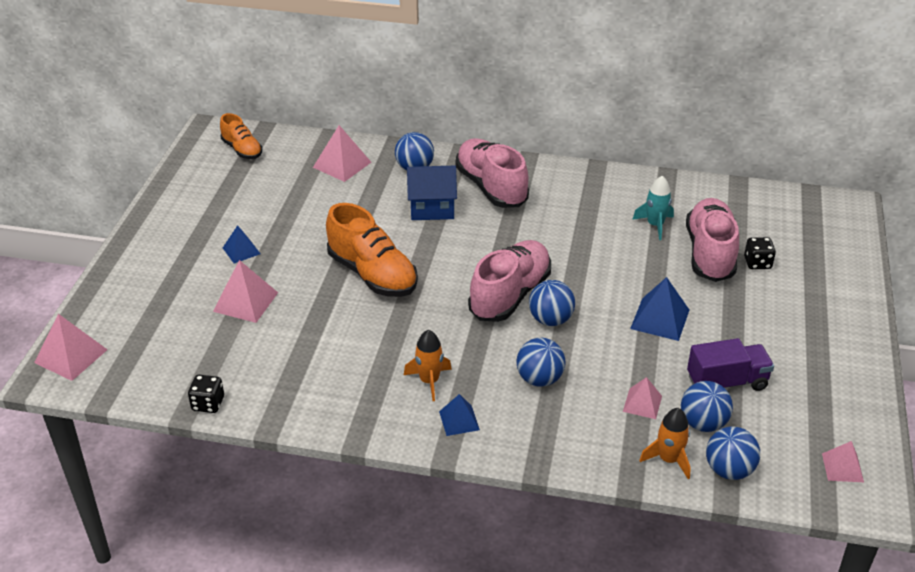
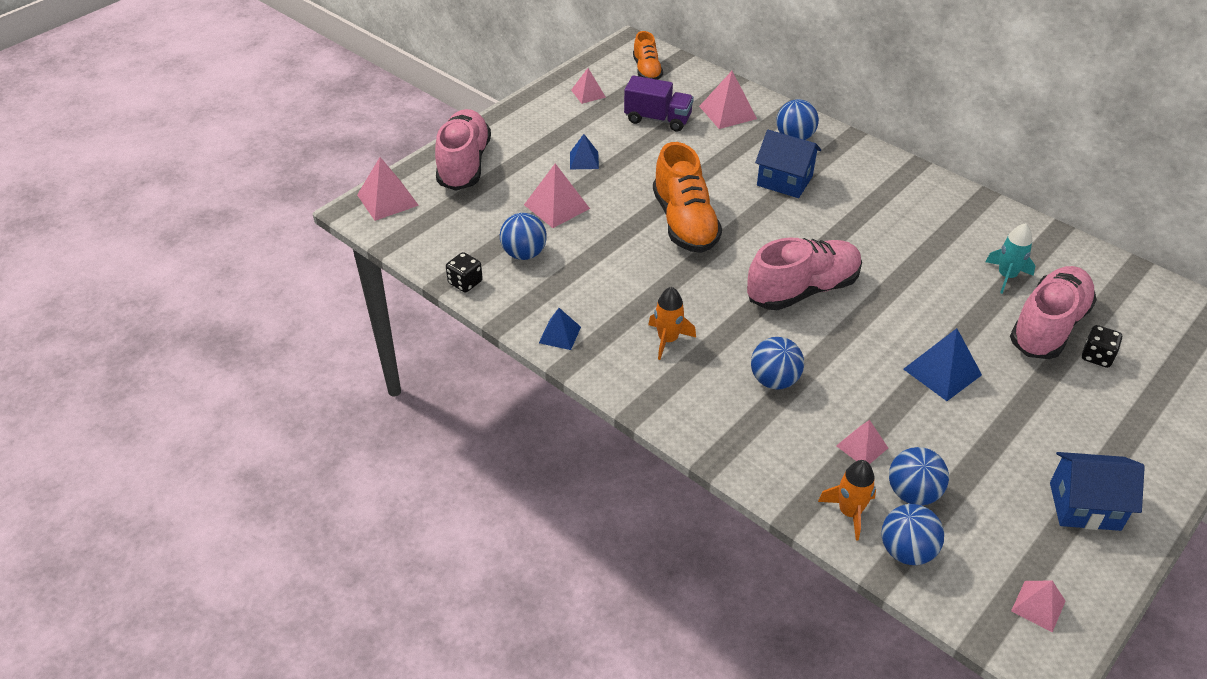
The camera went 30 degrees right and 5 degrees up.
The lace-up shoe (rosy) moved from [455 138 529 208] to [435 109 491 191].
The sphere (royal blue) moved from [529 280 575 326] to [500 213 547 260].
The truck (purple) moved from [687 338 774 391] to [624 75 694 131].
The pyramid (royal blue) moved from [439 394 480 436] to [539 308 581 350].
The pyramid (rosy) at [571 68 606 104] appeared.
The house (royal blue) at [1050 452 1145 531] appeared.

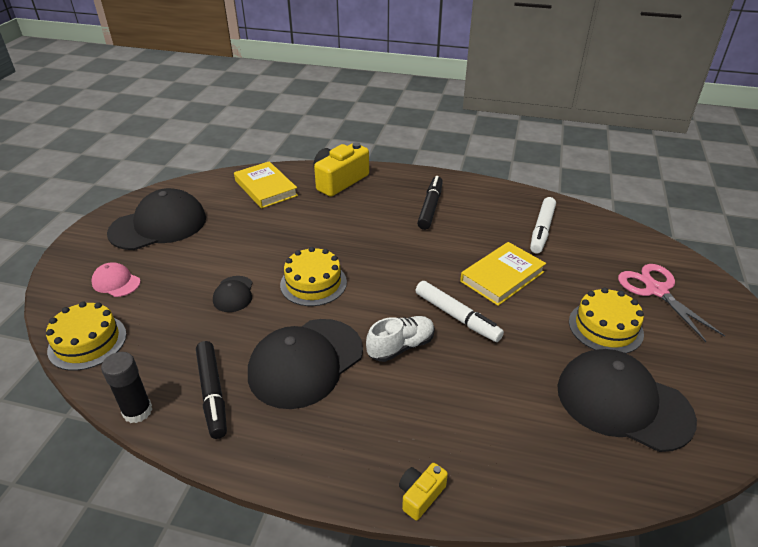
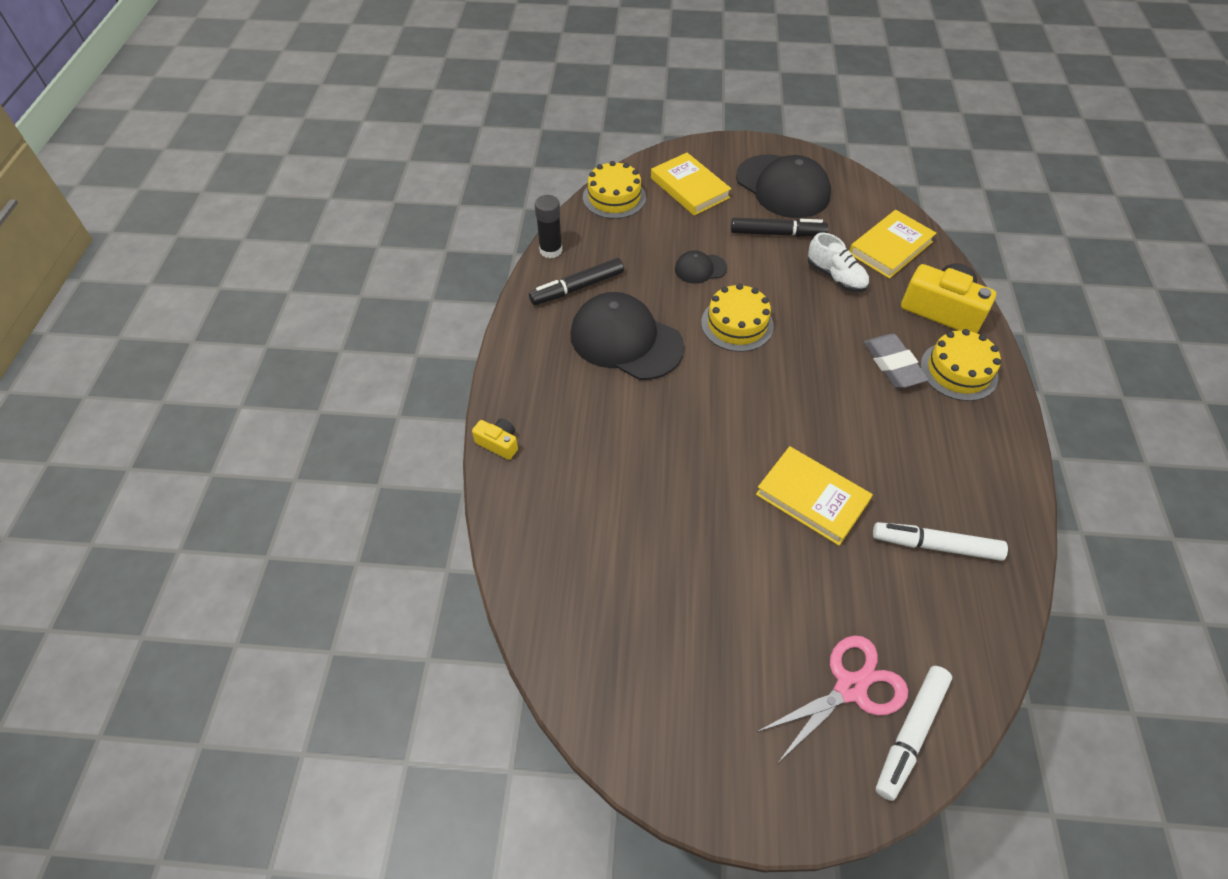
The camera went 80 degrees right and 15 degrees up.
The felt pen (ebony) moved from [417 176 443 230] to [731 218 828 237].
The peaked cap (rosy) at [92 262 141 297] was replaced by the book (golden) at [651 153 731 216].
The felt pen (pure white) moved from [415 281 504 342] to [876 666 952 801].
The gateau (golden) moved from [569 287 644 353] to [920 329 1001 401].
The lace-up shoe (pure white) moved from [366 316 435 362] to [808 233 869 292].
The peaked cap (ebony) at [557 349 697 452] disappeared.
The gum eraser (gray) at [864 334 929 388] appeared.

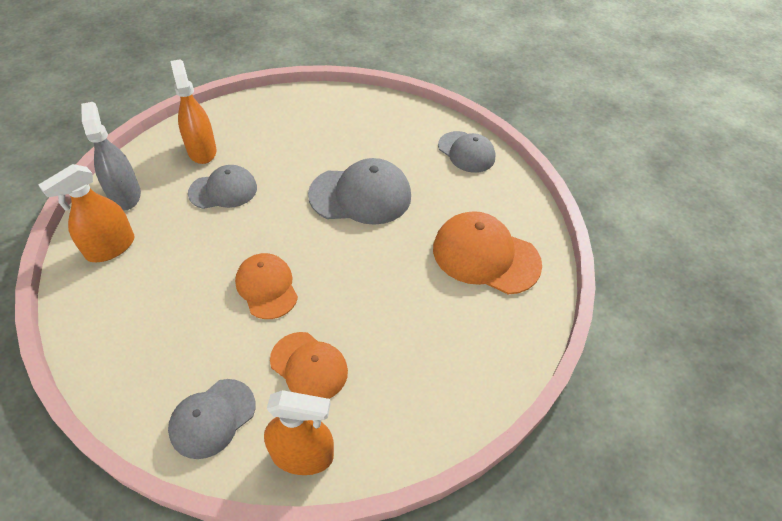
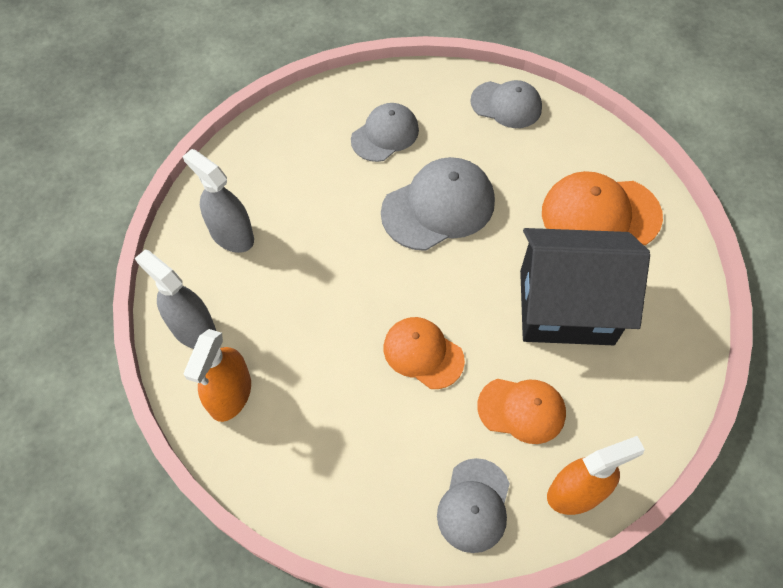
The camera went 25 degrees left and 10 degrees up.
The spray bottle (orange) at [170 59 217 164] became the spray bottle (gray) at [182 149 254 253].
The peaked cap (gray) moved from [188 165 257 209] to [351 103 419 162].
The house (ebony) at [520 228 650 345] appeared.

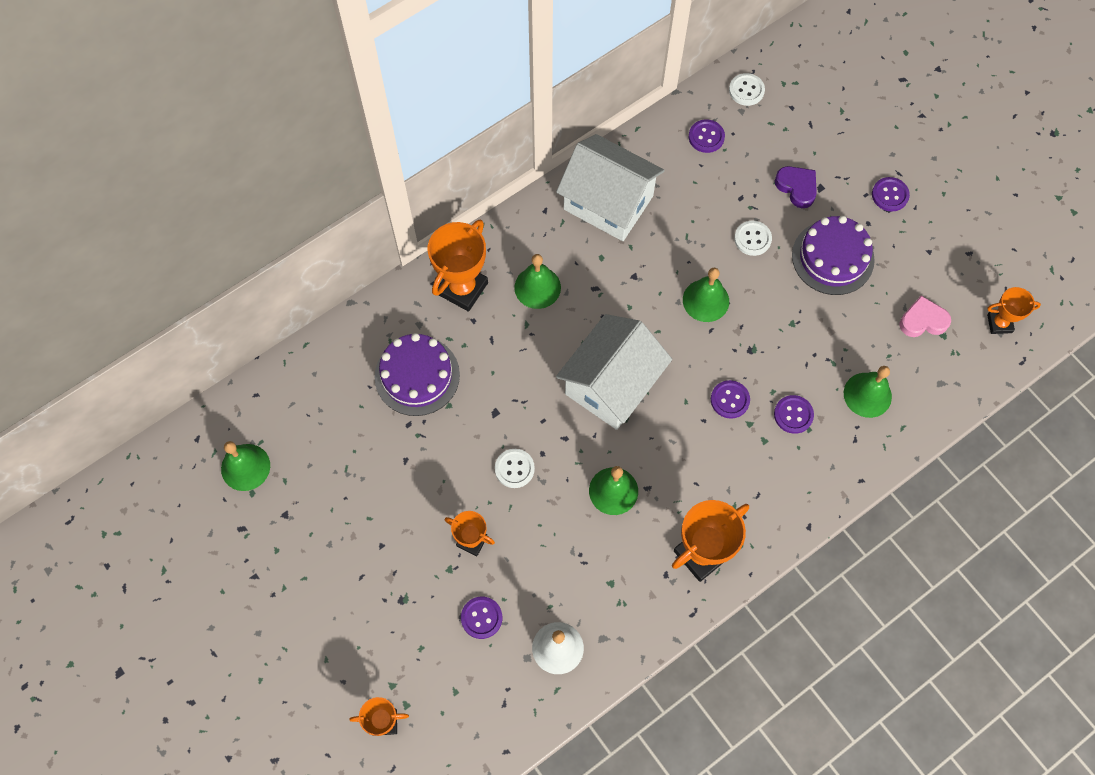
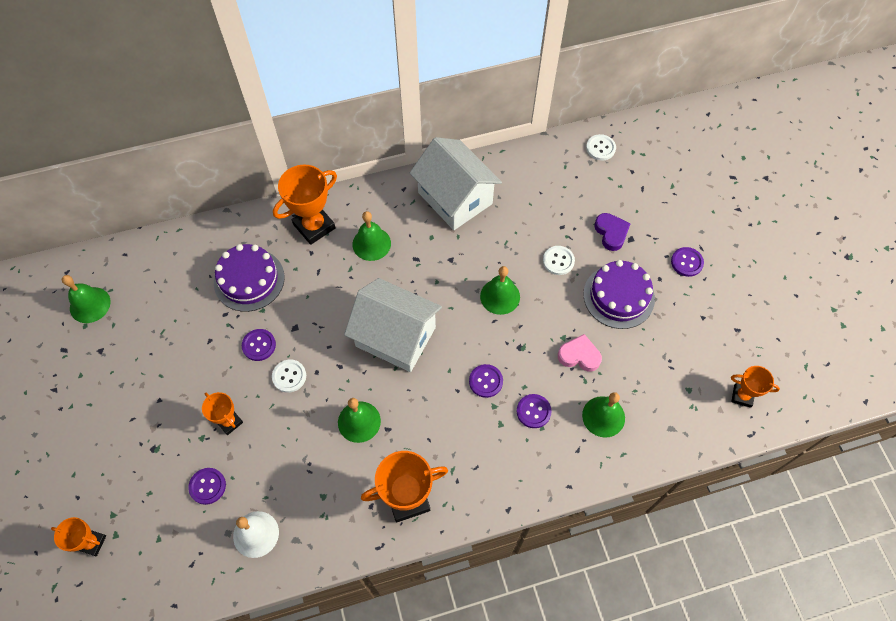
The camera went 20 degrees right and 5 degrees down.
The sewing button (purple) moved from [689 119 725 153] to [242 329 276 361].
The love heart (rosy) moved from [900 296 951 337] to [558 334 602 372].
The house (pure white) at [556 314 672 430] turned 60 degrees clockwise.

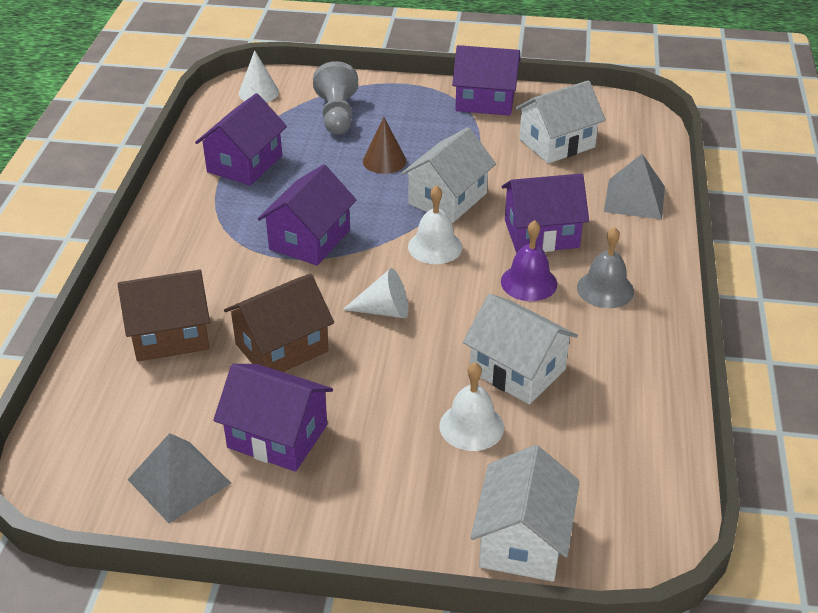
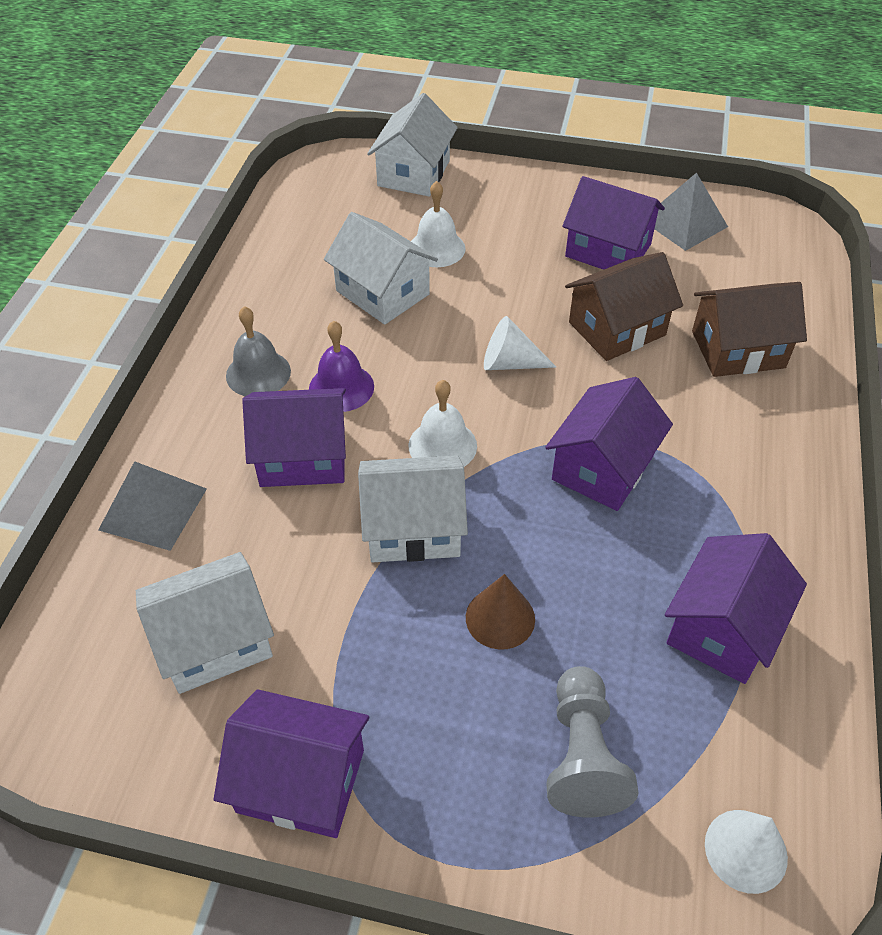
The camera went 175 degrees left and 10 degrees up.
The house (pure white) at [401 127 496 223] turned 45 degrees clockwise.

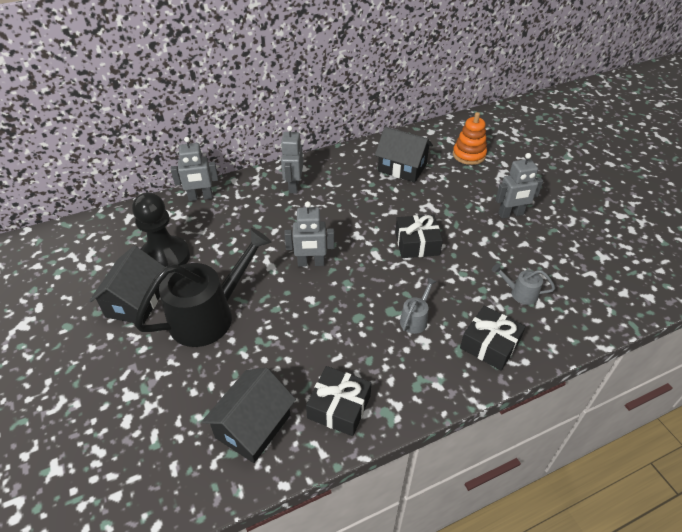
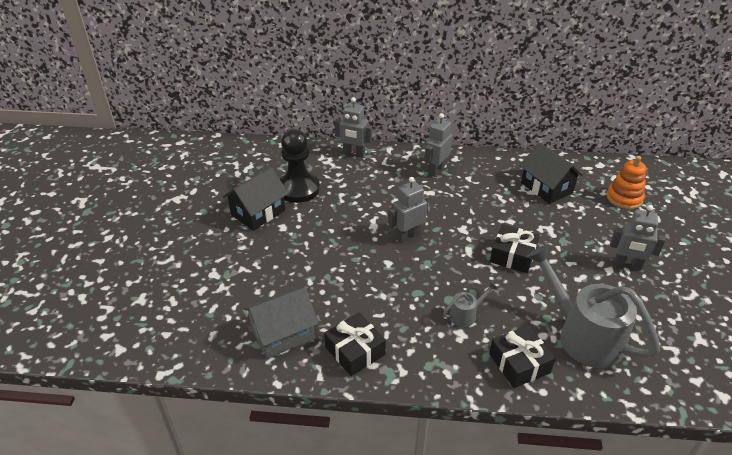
The camera went 30 degrees right and 5 degrees down.
The robot (gray) at [284 201 334 267] turned 120 degrees clockwise.
The sprinkling can (ebony) at [134 228 271 347] disappeared.
The sprinkling can (gray) at [492 263 555 305] changed to 2.28 times the size.
The house (ebony) at [202 368 296 463] became the house (gray) at [243 287 319 359].

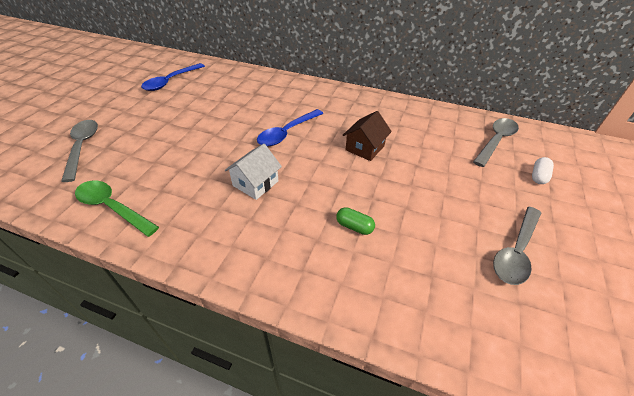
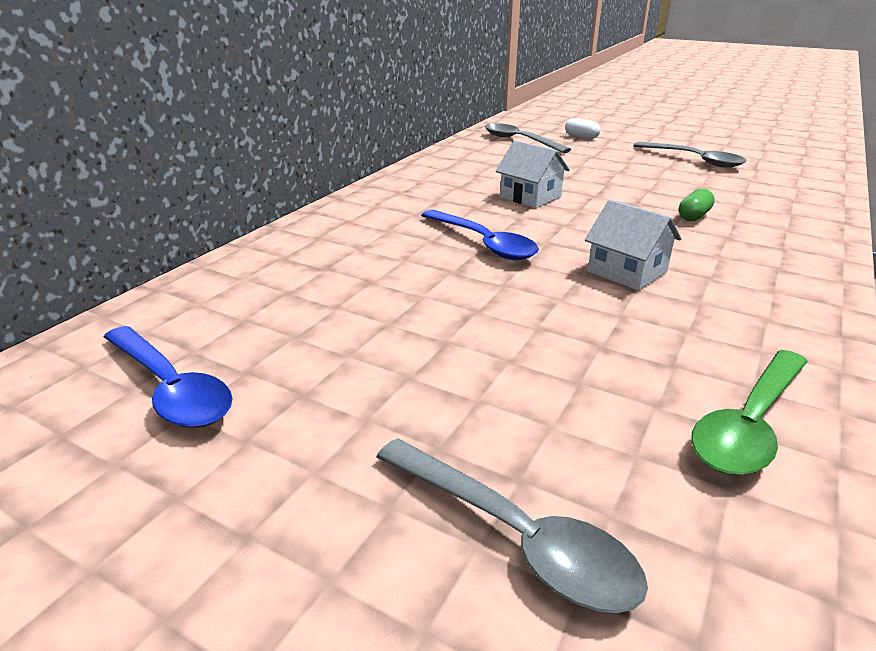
The camera went 80 degrees left and 15 degrees down.
The house (brown) at [343 111 392 161] became the house (pure white) at [496 140 570 208].
The spoon (gray) at [61 120 98 182] turned 135 degrees counterclockwise.

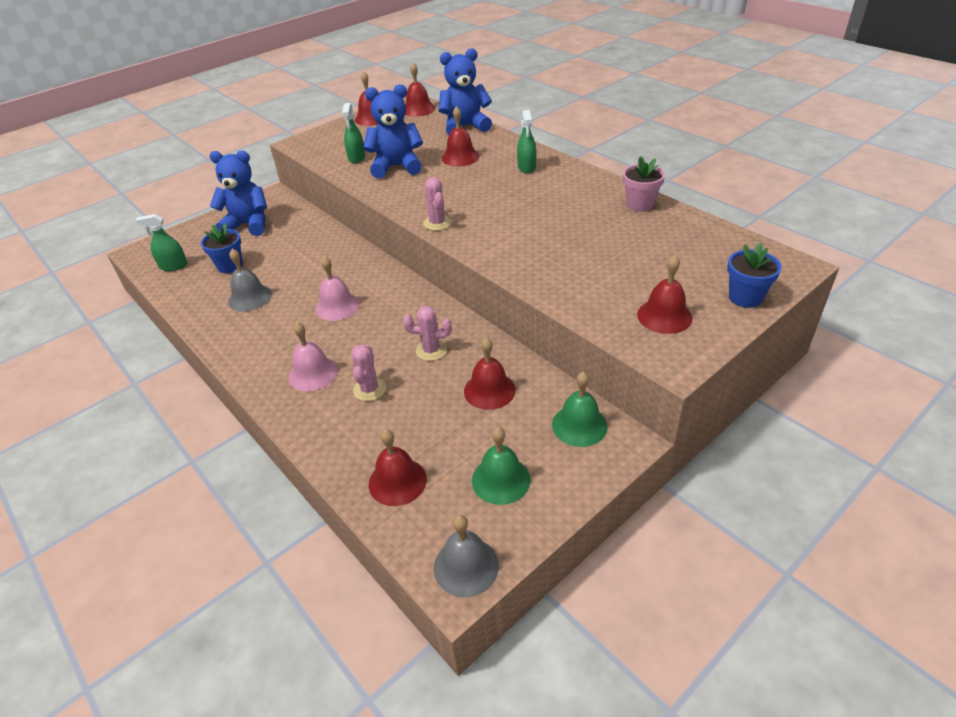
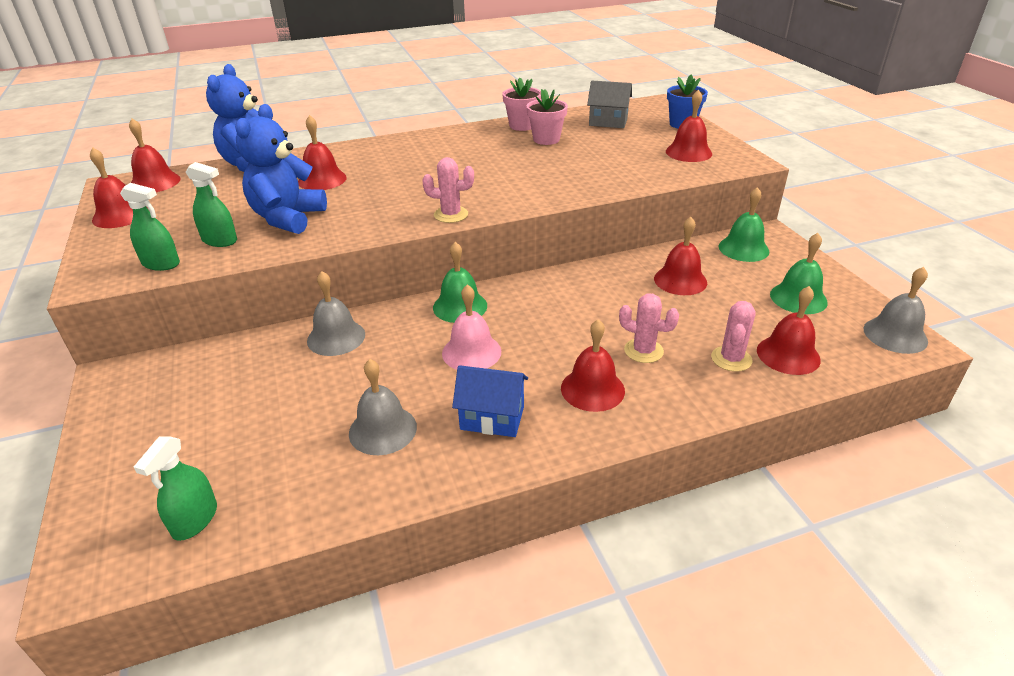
The camera went 70 degrees left and 5 degrees down.
The spray bottle (green) moved from [517 110 537 173] to [120 183 180 271].
The teddy bear (royal blue) at [210 150 267 236] disappeared.
The potted plant (royal blue) at [201 224 243 273] disappeared.
The saguaro cactus (rosy) moved from [403 306 452 361] to [711 301 756 372].
The hand bell (rosy) at [288 322 338 391] became the hand bell (crimson) at [561 319 625 412].
The house (gray) at [587 81 632 128] appeared.
The potted plant (rosy) at [527 89 568 145] appeared.
The hand bell (green) at [433 242 487 323] appeared.
The hand bell (gray) at [307 271 365 356] appeared.
The house (royal blue) at [452 365 528 437] appeared.

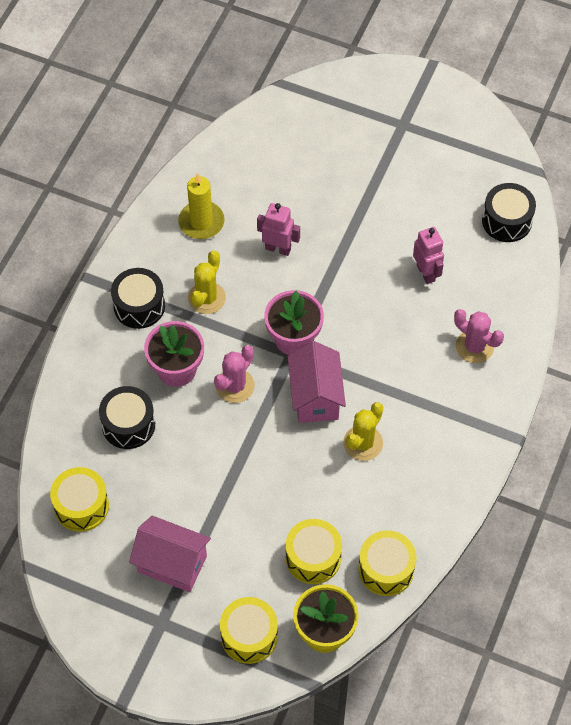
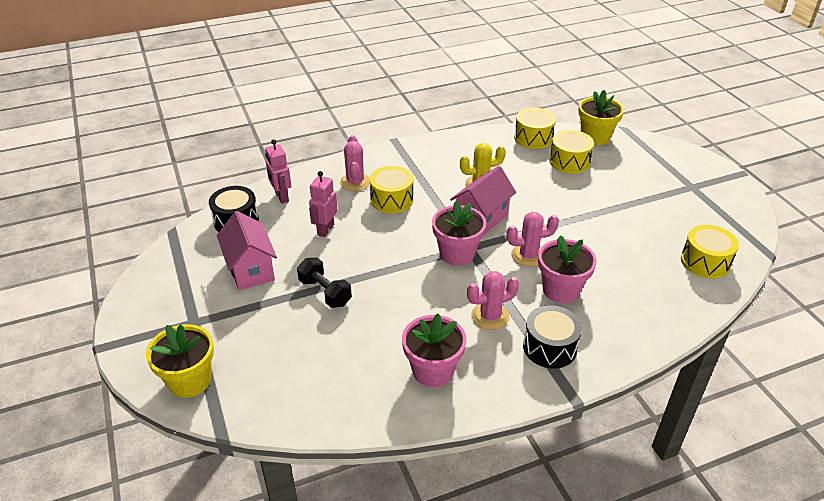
The camera went 135 degrees left and 20 degrees down.
The wax candle (golden) at [178 173 225 239] was replaced by the potted plant (rosy) at [402 313 466 387].
The robot (rosy) moved from [257 203 300 256] to [265 139 291 204].
The saguaro cactus (golden) at [188 251 226 314] became the saguaro cactus (rosy) at [467 271 519 330].
The snare drum (ebony) at [99 386 155 449] disappeared.
The house (rosy) moved from [129 516 211 592] to [217 211 277 290].
The snare drum (golden) moved from [220 597 278 664] to [370 166 413 213].
The hand weight (ebony) at [297 258 352 308] appeared.
The potted plant (golden) at [146 324 214 398] appeared.

